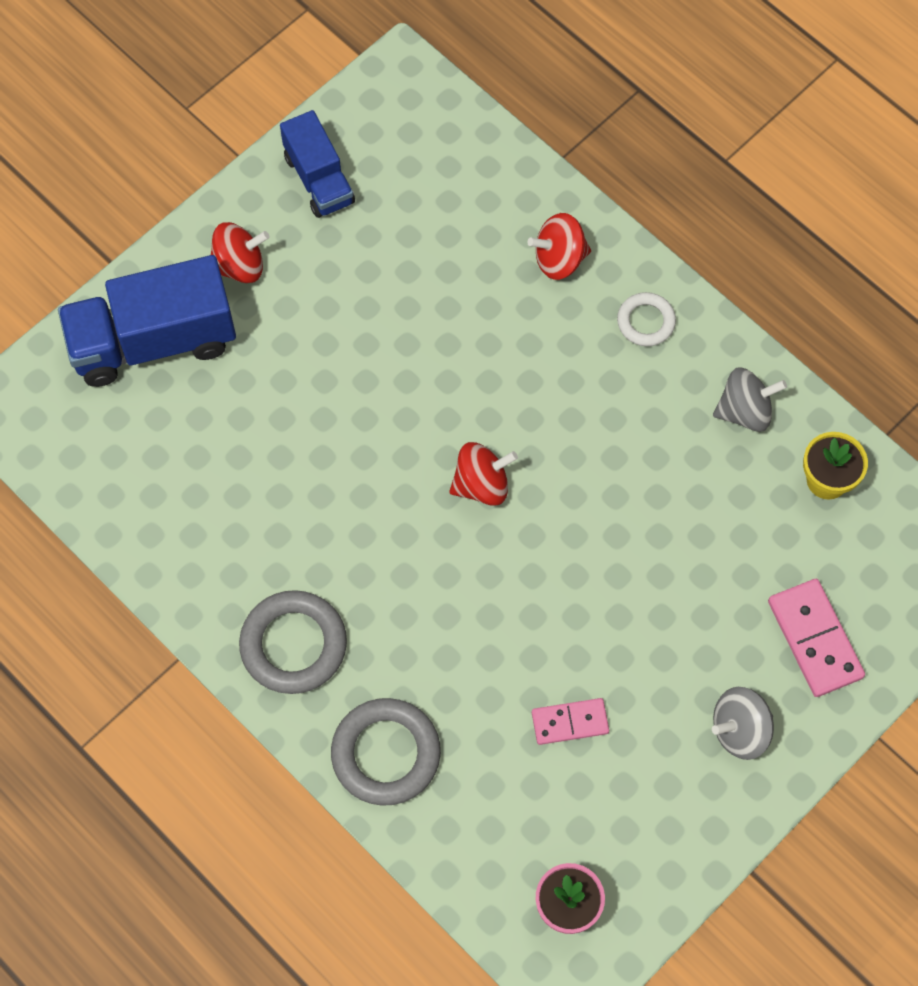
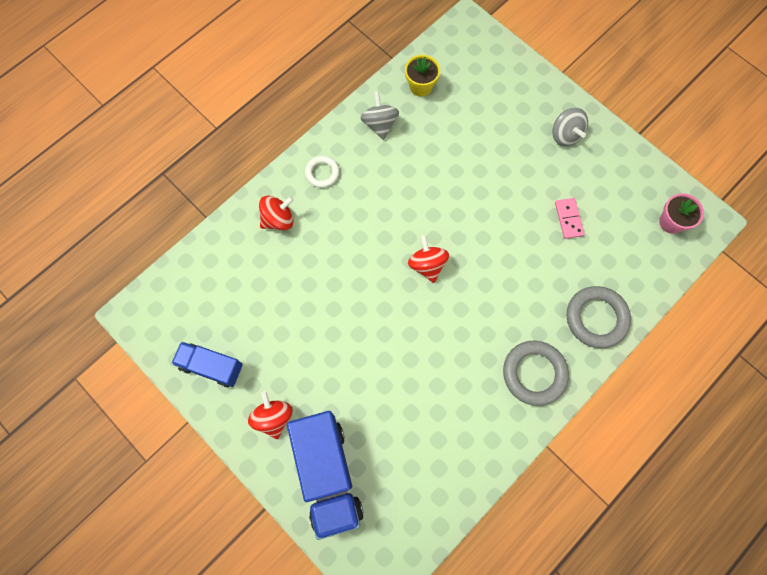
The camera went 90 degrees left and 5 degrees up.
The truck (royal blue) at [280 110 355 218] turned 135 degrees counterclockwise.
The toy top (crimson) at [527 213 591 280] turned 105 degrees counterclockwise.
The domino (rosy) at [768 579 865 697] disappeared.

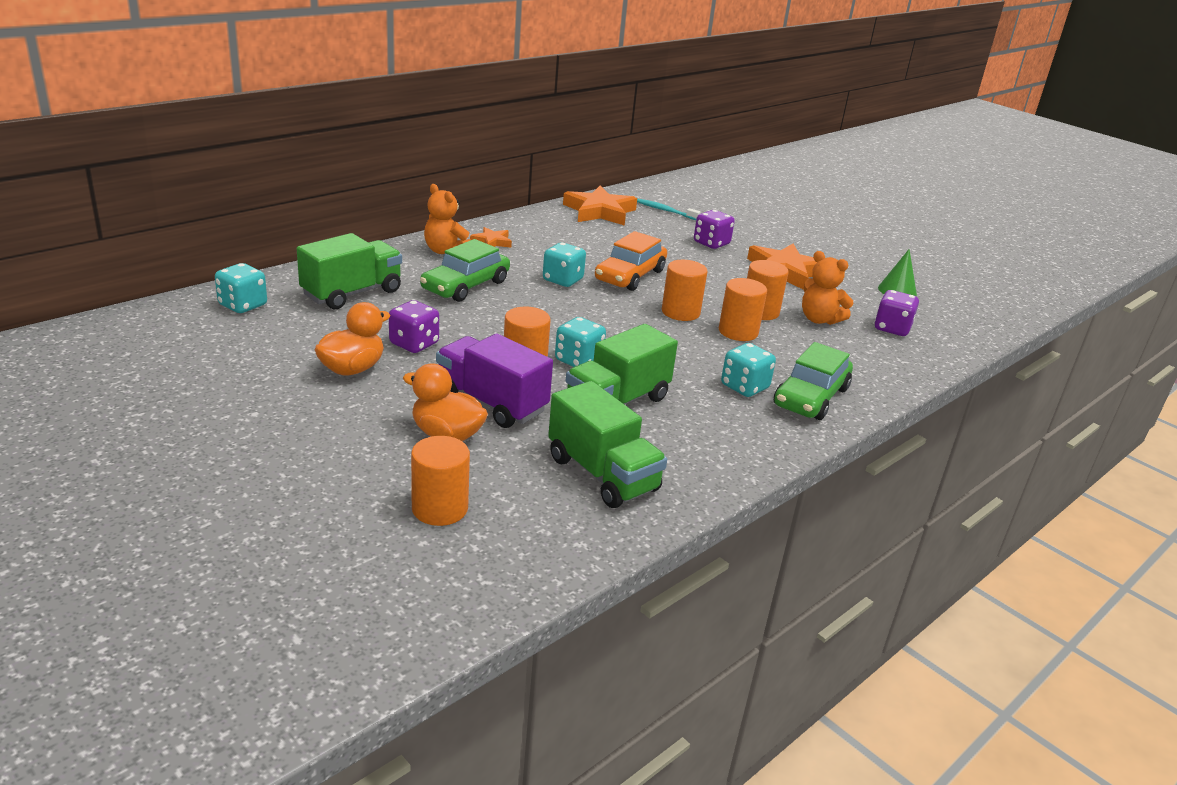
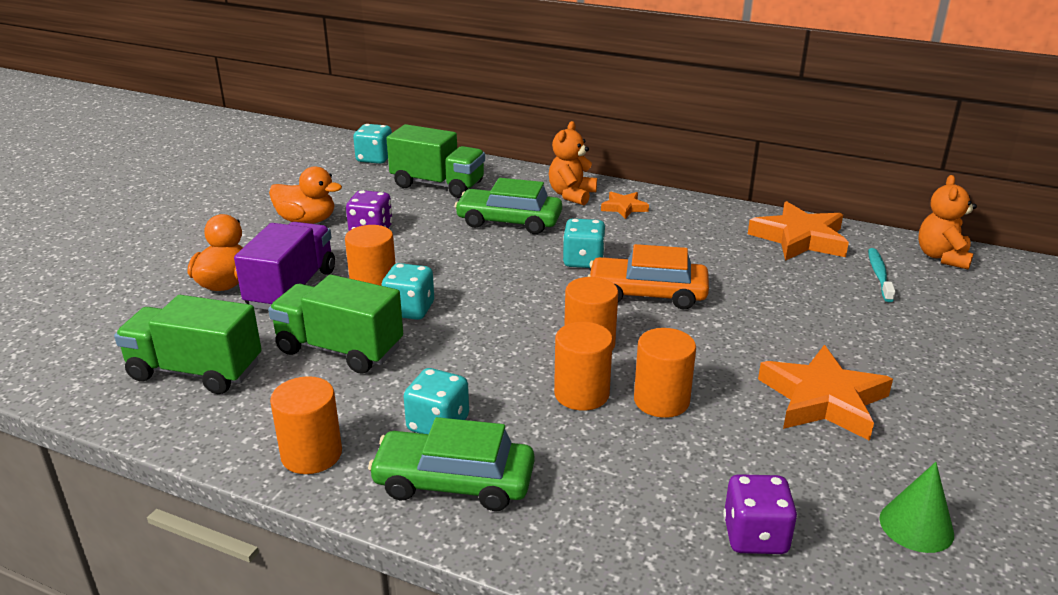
The camera went 70 degrees right and 0 degrees up.
The game die (purple) at [694 210 735 249] disappeared.
The teddy bear (orange) moved from [802 251 854 325] to [918 175 977 270].
The truck (green) at [548 381 667 508] turned 75 degrees clockwise.
The cylinder shape (orange) moved from [411 436 470 526] to [270 376 342 474].

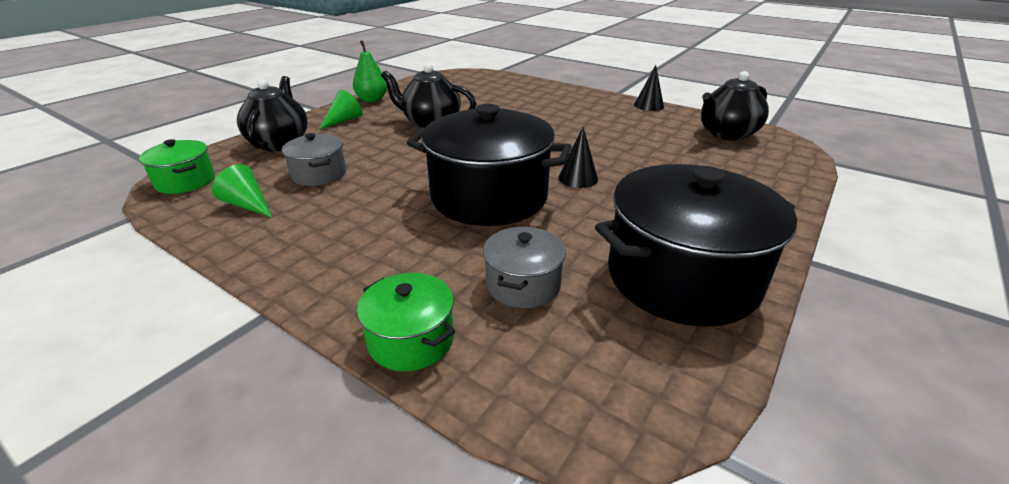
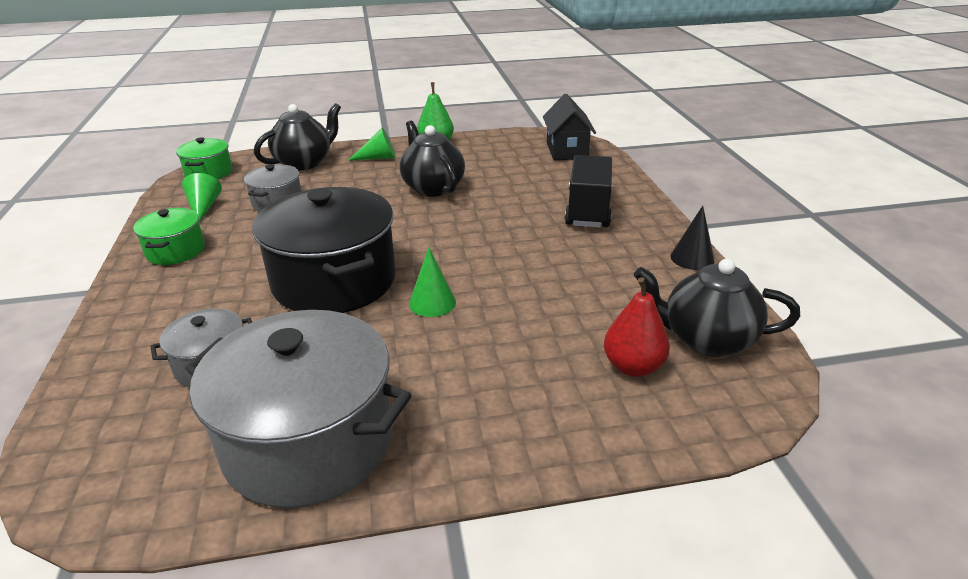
The camera went 45 degrees right and 0 degrees up.
The cone shape (ebony) at [558 127 598 188] became the cone shape (green) at [409 247 456 317].
The pot (ebony) at [595 164 797 327] became the pot (gray) at [185 310 411 508].
The pot (green) moved from [357 273 455 371] to [133 208 205 265].
The house (ebony) at [543 94 596 160] appeared.
The truck (ebony) at [565 155 612 228] appeared.
The toy pear (crimson) at [604 277 670 377] appeared.

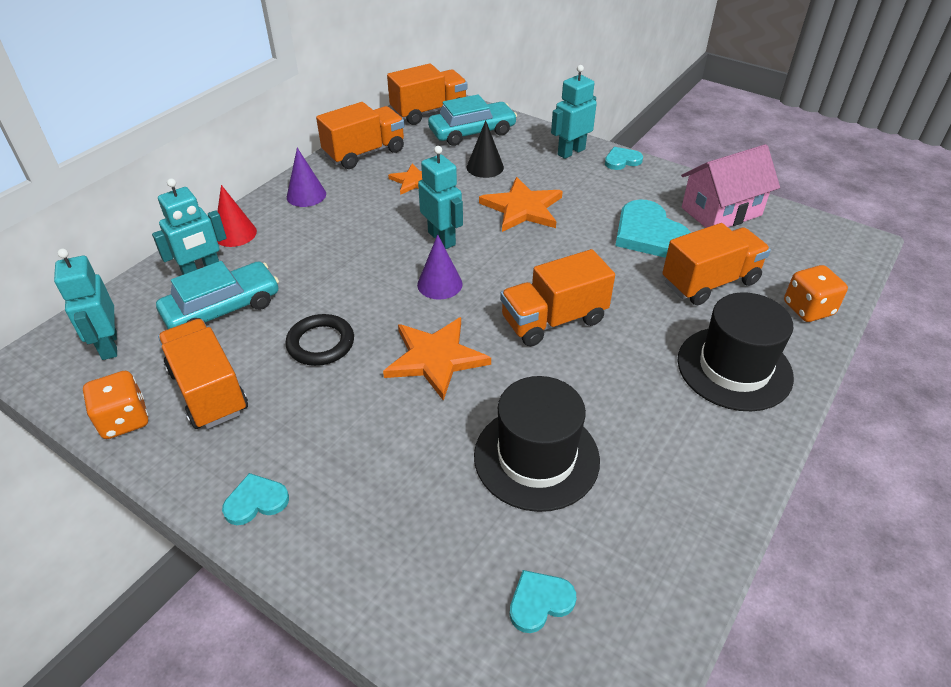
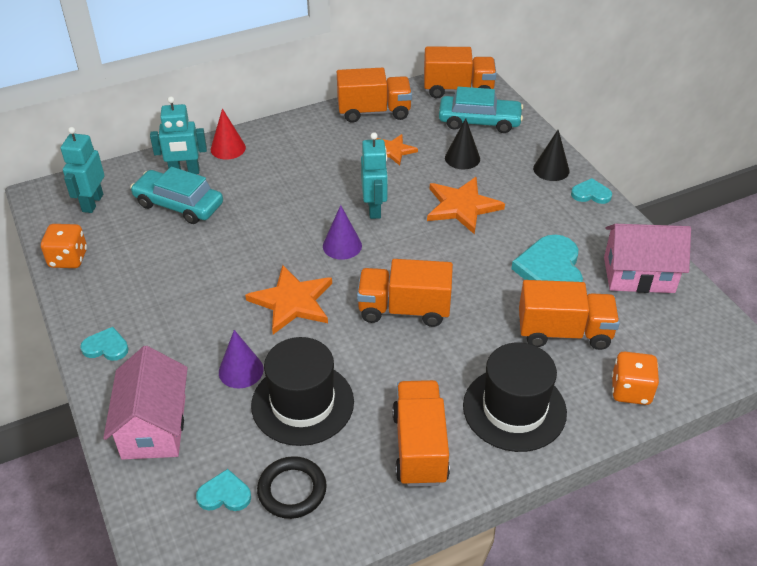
The camera went 30 degrees right and 0 degrees up.
The robot (turquoise) at [551 65 597 159] was replaced by the cone shape (ebony) at [533 130 570 181].
The cone shape (purple) moved from [287 148 326 207] to [219 330 264 388].
The automobile (turquoise) at [156 261 279 329] turned 150 degrees counterclockwise.
The ring (ebony) moved from [285 314 354 366] to [257 456 327 519].
The truck (orange) moved from [158 319 248 429] to [392 380 450 487].
The house (rosy) at [103 346 188 460] appeared.

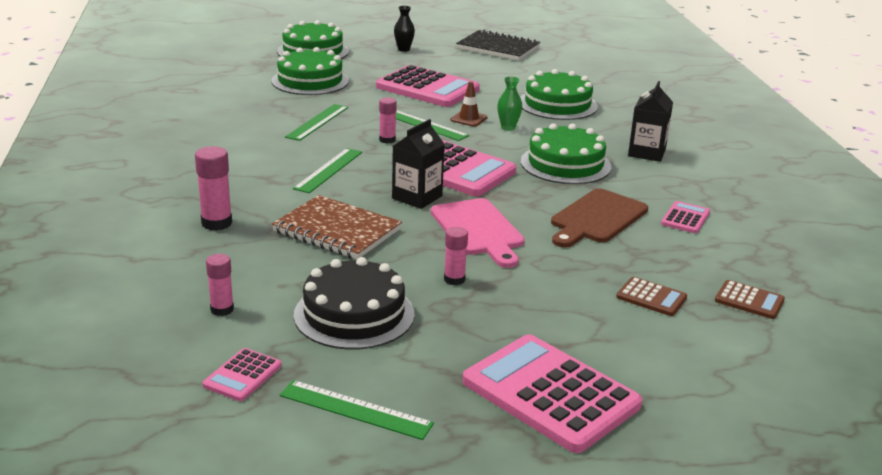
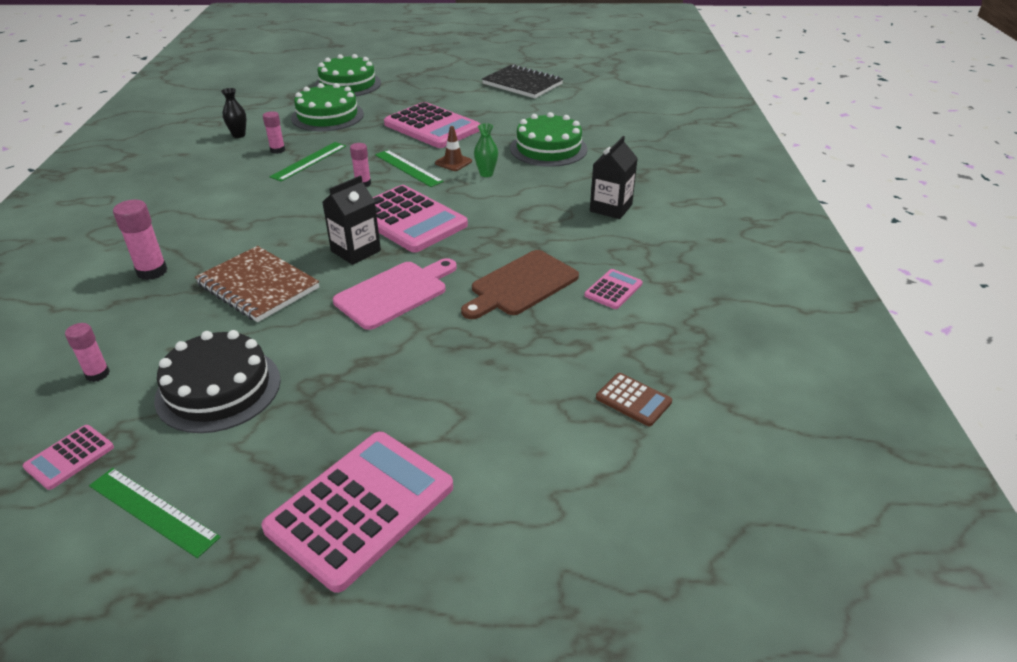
The camera went 10 degrees right and 10 degrees up.
The flower vase (ebony) moved from [394 6 415 52] to [221 88 246 138].
The gateau (green) at [521 123 612 184] disappeared.
The straightedge (green) at [293 148 362 193] disappeared.
The cutting board (rosy) at [431 198 524 268] turned 120 degrees counterclockwise.
The stick of glue (rosy) moved from [444 227 468 285] to [263 111 285 154].
The calculator (brown) at [616 277 687 316] disappeared.
The calculator (rosy) at [462 334 642 453] turned 75 degrees clockwise.

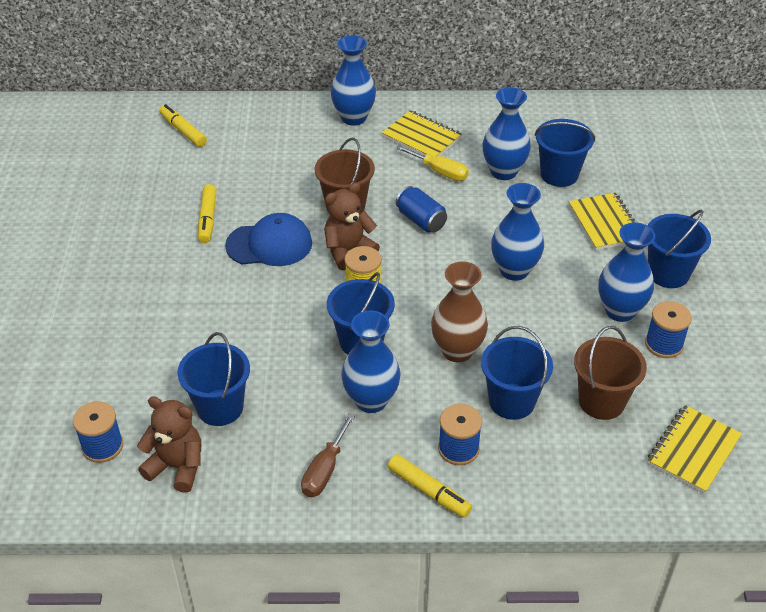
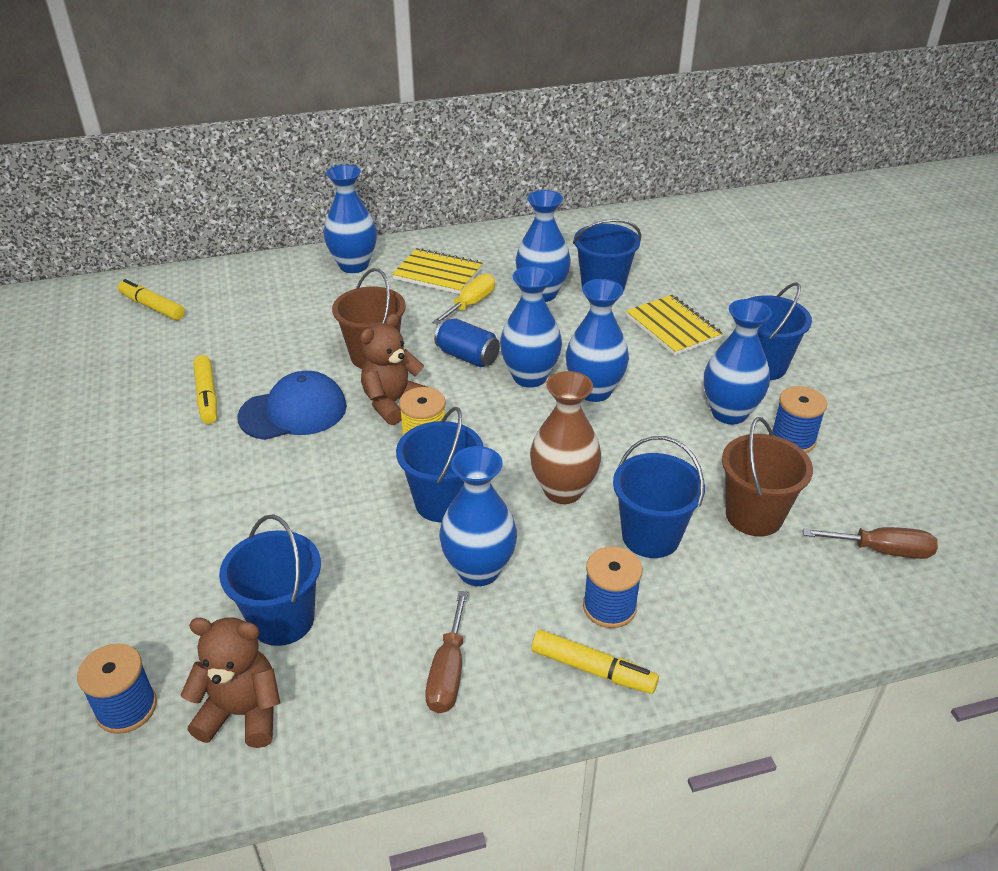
The camera went 15 degrees left and 5 degrees down.
The screwdriver (golden) at [396 145 469 181] turned 75 degrees counterclockwise.
The notepad (golden) at [647 405 742 494] was replaced by the screwdriver (brown) at [803 527 938 559].
The flower vase (royal blue) at [500 266 562 388] appeared.

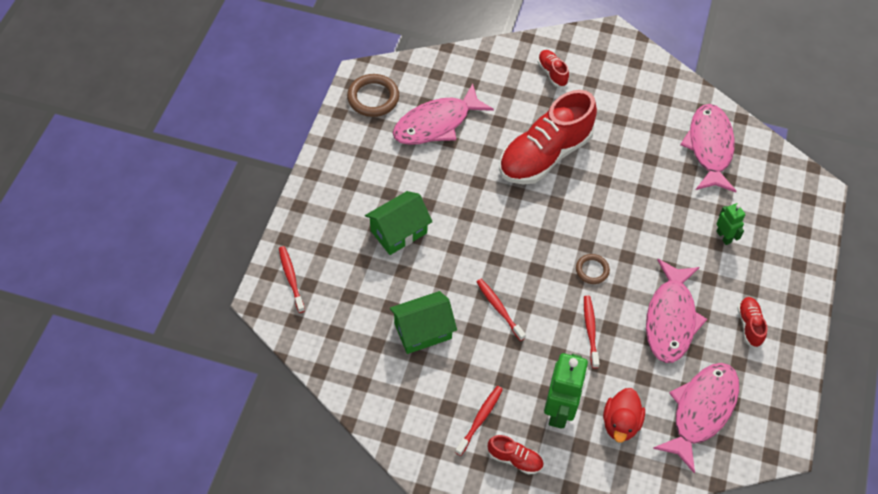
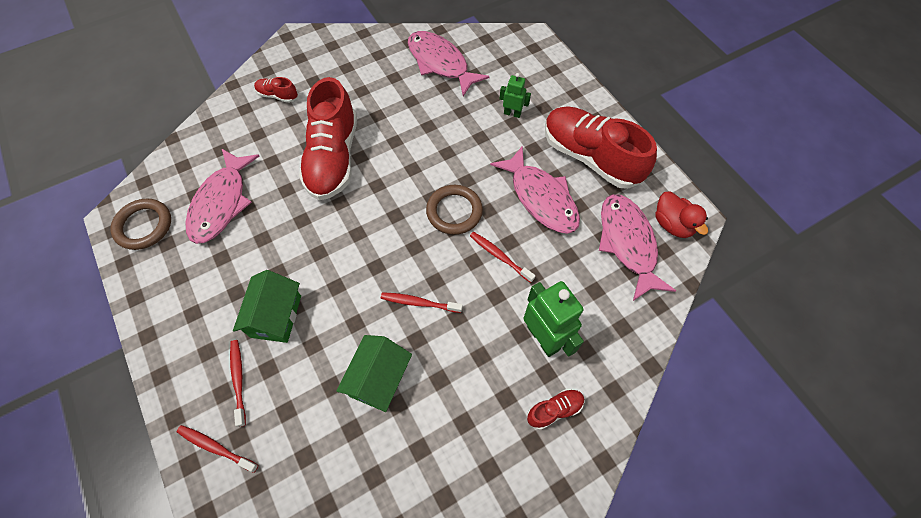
The camera went 45 degrees left and 5 degrees up.
The ring (brown) at [576 254 610 284] changed to 1.68 times the size.
The lace-up shoe (crimson) at [737 297 767 348] changed to 2.33 times the size.
The tooth brush (crimson) moved from [455 386 503 456] to [230 340 246 427].
The rubber duck (crimson) moved from [603 388 645 443] to [655 191 708 238].

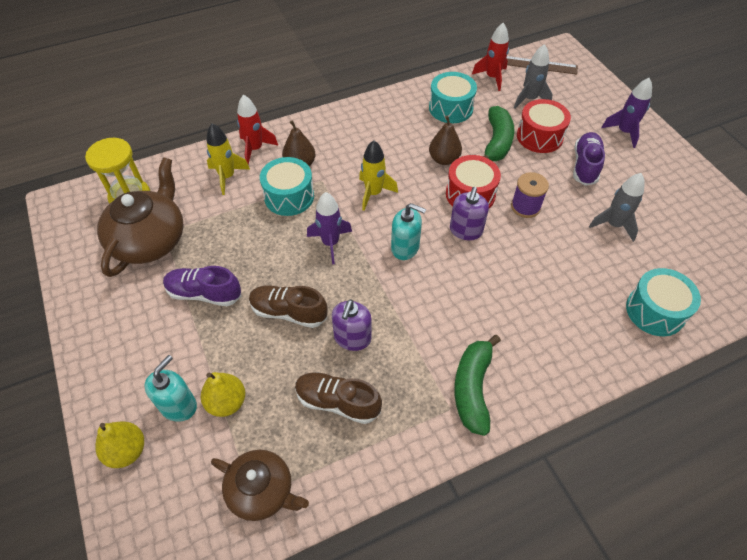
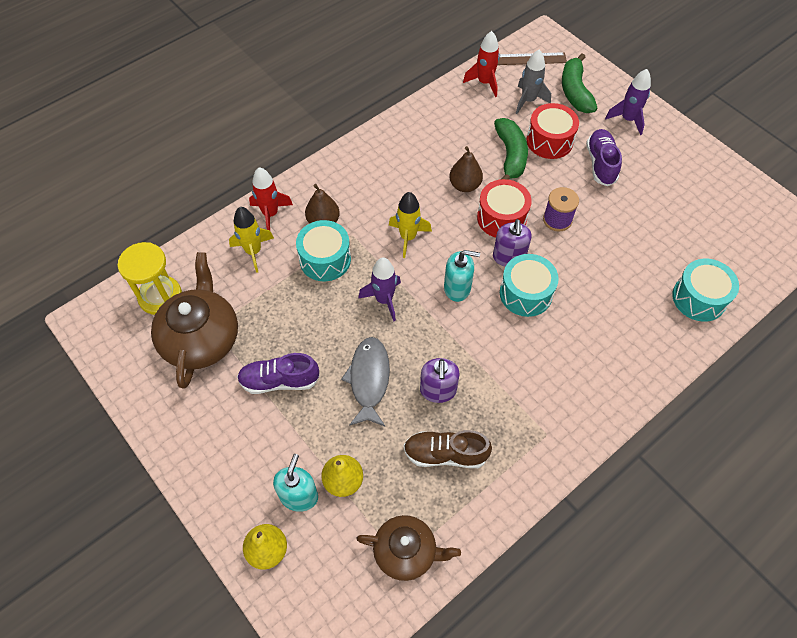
The camera went 15 degrees left and 5 degrees up.
The snare drum (turquoise) moved from [429 72 477 123] to [500 254 558 317].
The toy rocket (gray) at [589 173 645 242] disappeared.
The lace-up shoe (brown) at [249 285 328 328] was replaced by the fish (gray) at [341 337 390 426].
The banana (green) moved from [454 335 501 436] to [562 53 597 113].

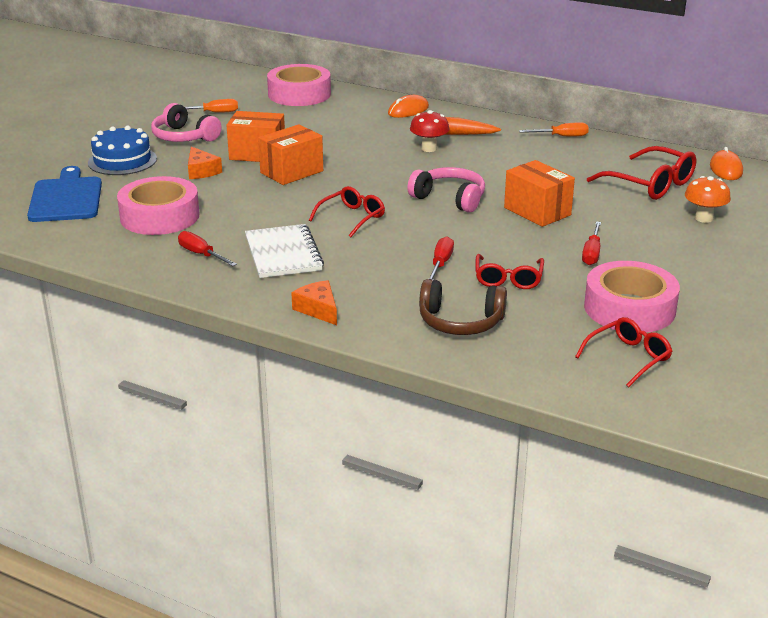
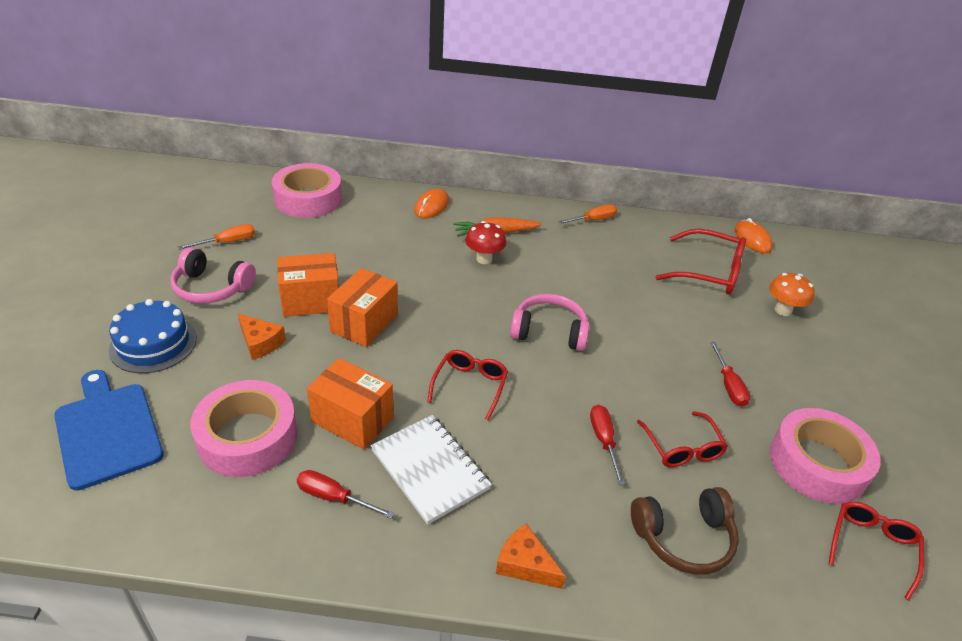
The camera went 25 degrees left and 10 degrees up.
The box (orange) moved from [504 160 575 227] to [307 358 393 450].

